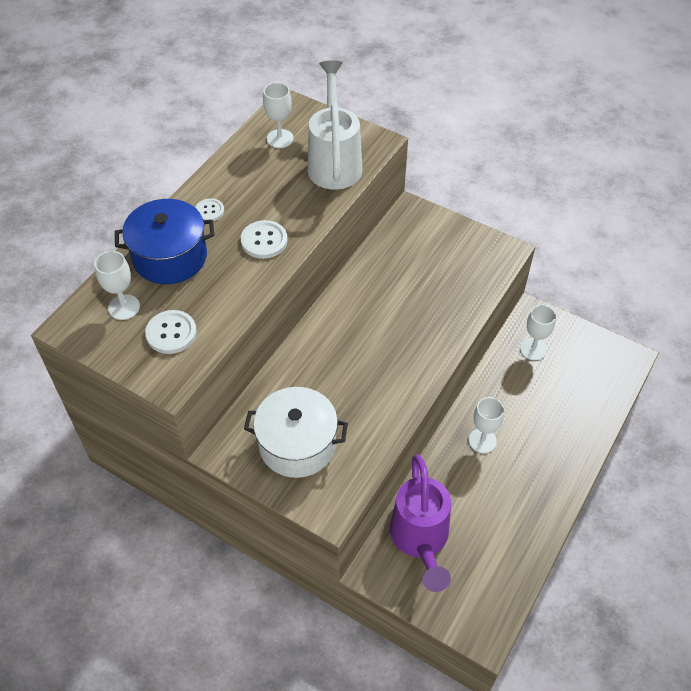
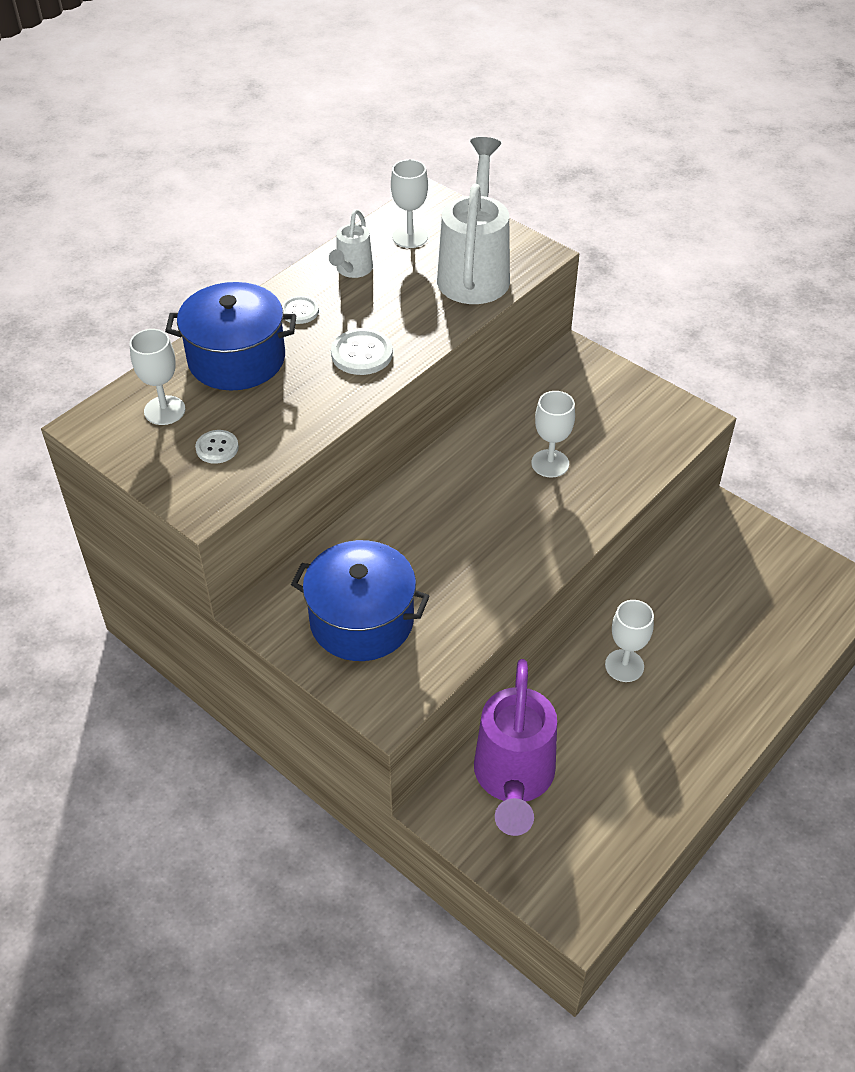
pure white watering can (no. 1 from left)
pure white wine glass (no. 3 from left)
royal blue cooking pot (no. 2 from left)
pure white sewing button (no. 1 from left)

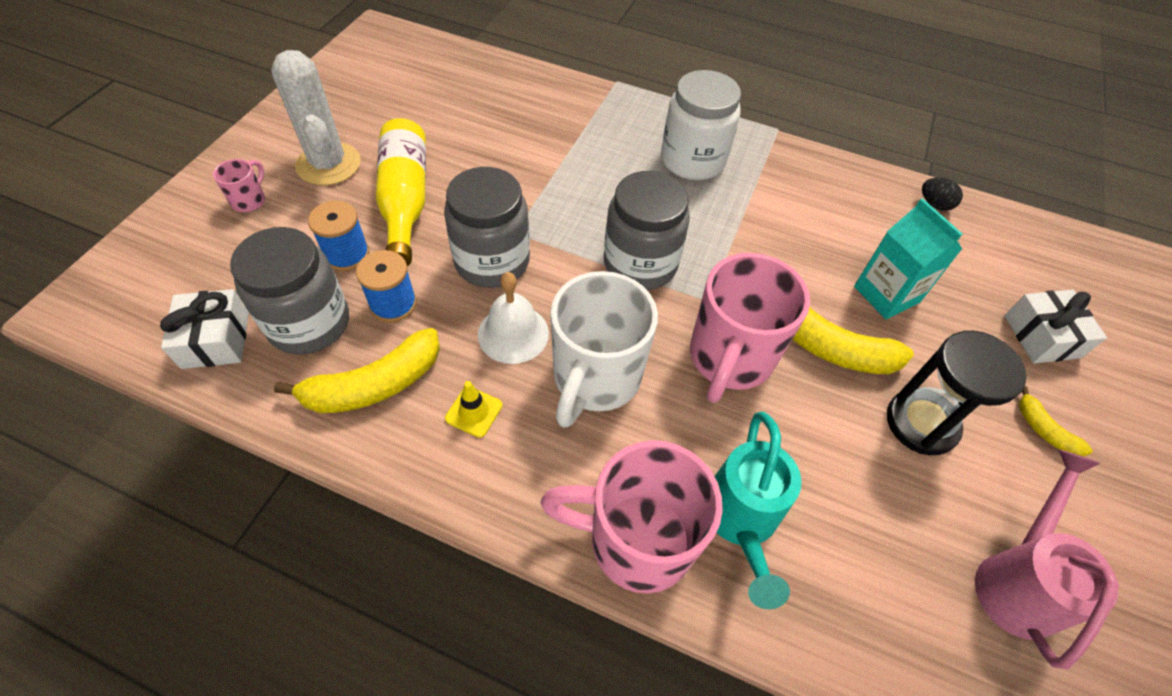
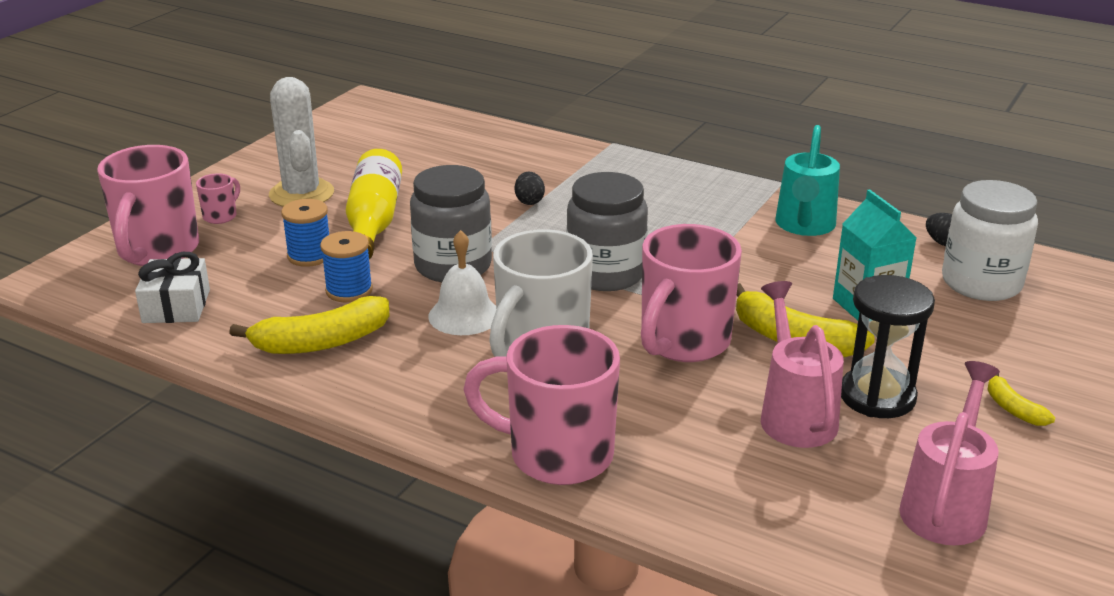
grey jar (no. 1 from left in the first image)
golden safety cone
pure white gift (no. 2 from left in the first image)
rosy tea mug (no. 1 from left)
ebony egg shape (no. 1 from left)
rosy watering can (no. 1 from left)
pure white jar
turquoise watering can

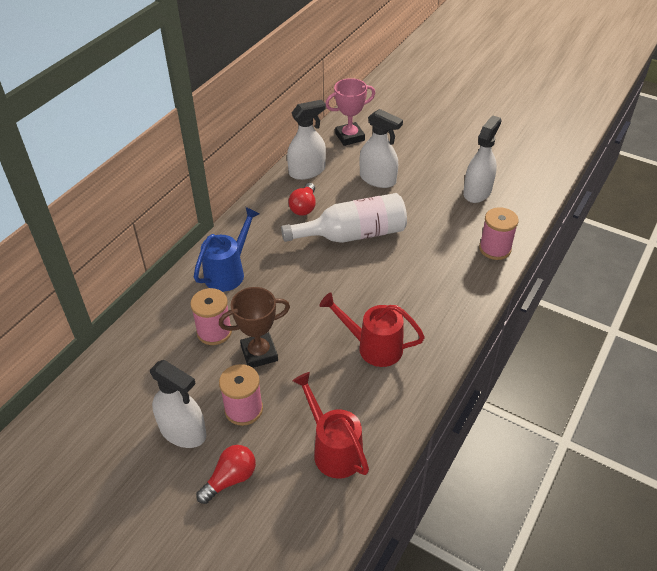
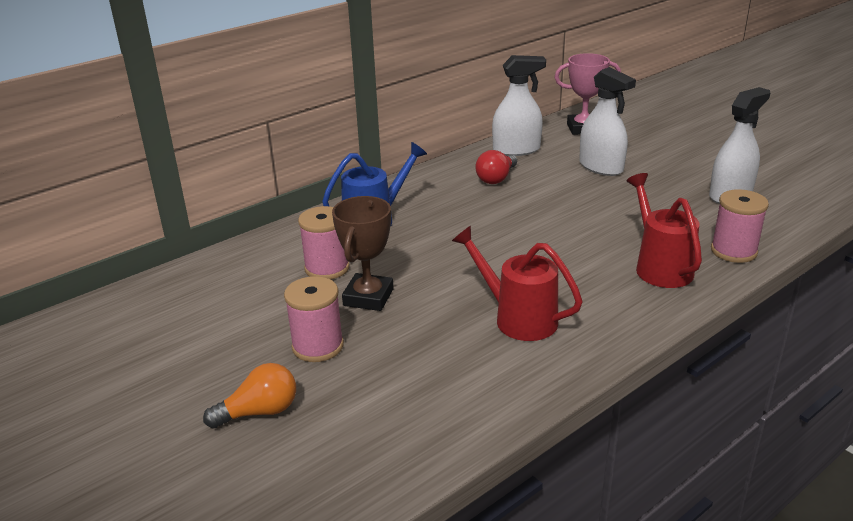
pure white spray cleaner (no. 1 from left in the first image)
pure white drink bottle
red watering can (no. 2 from left)
bright orange bulb
brown prize cup

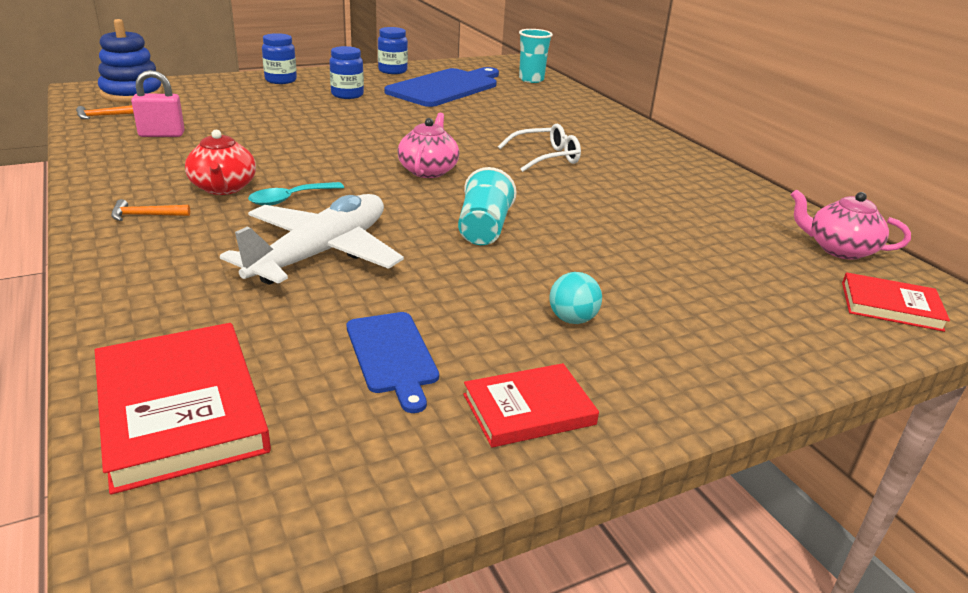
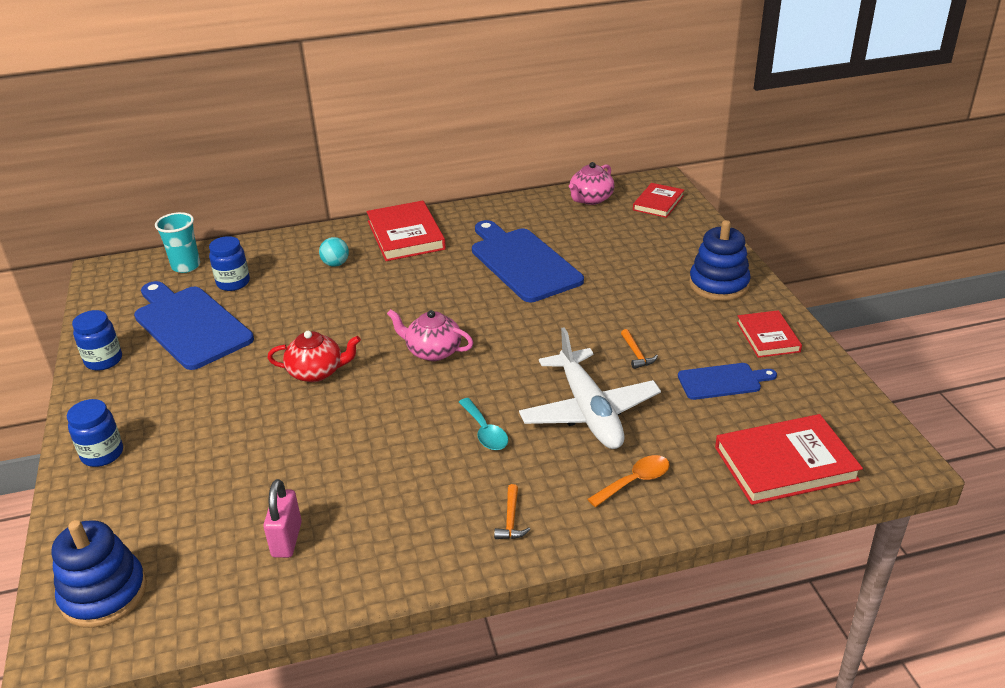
turquoise beaker (no. 1 from left in the first image)
pure white glasses
red hardcover (no. 1 from left)
royal blue chopping board (no. 2 from left)
bright orange teaspoon
royal blue stacking toy (no. 2 from left)
bright orange claw hammer (no. 2 from left)
red tea pot
royal blue jar (no. 3 from left)
turquoise ball
pure white toy plane

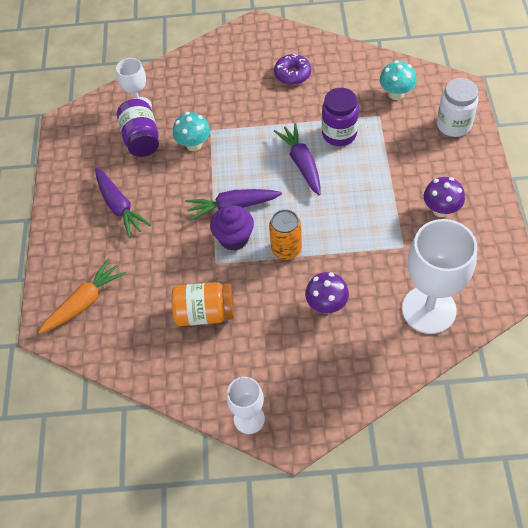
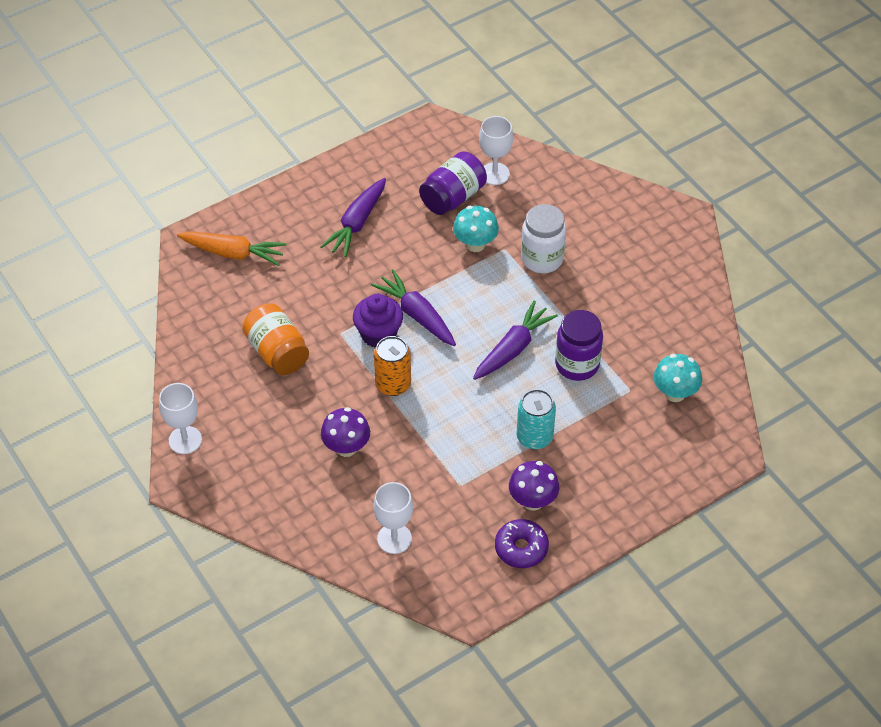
turquoise tin
royal purple doughnut
pure white jar
pure white wine glass (no. 2 from left)

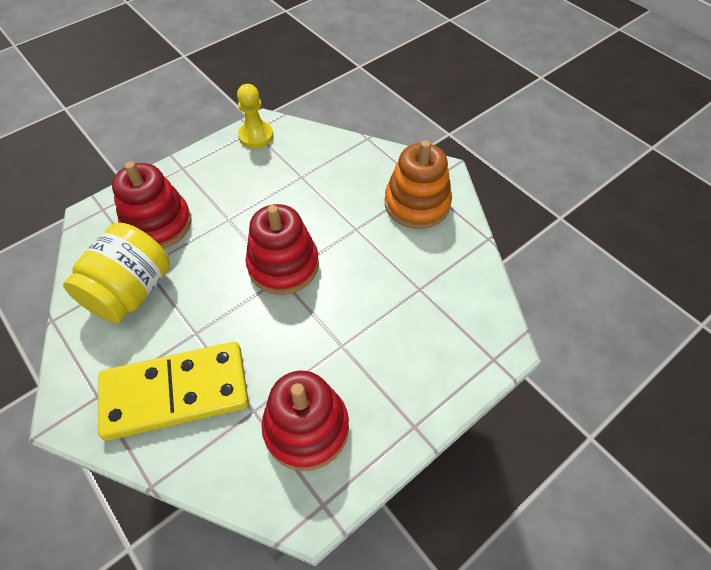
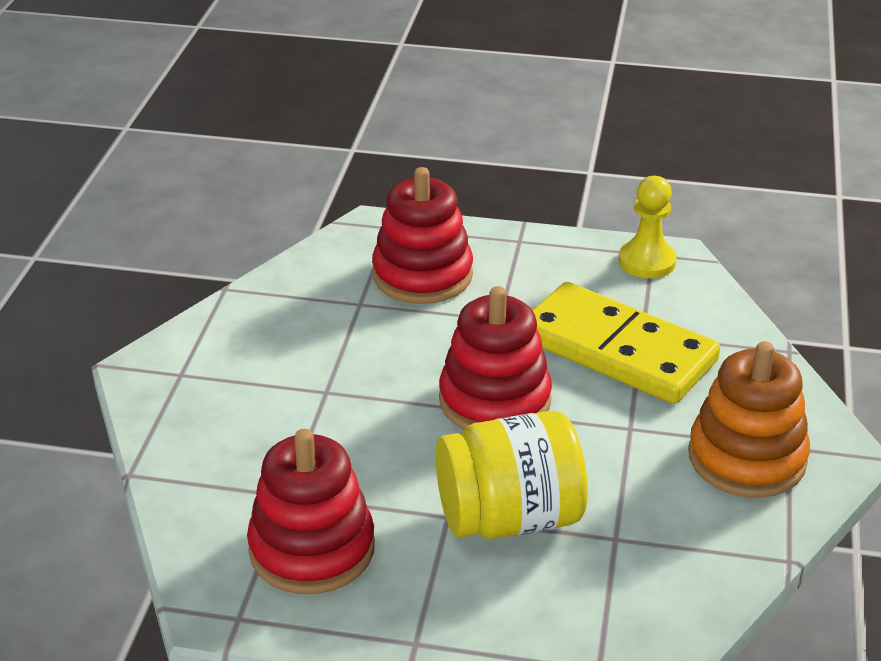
golden jar
golden domino piece

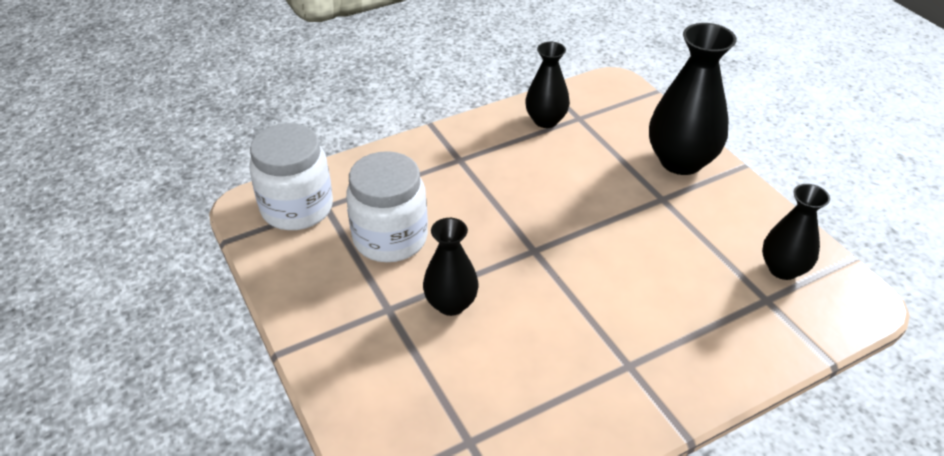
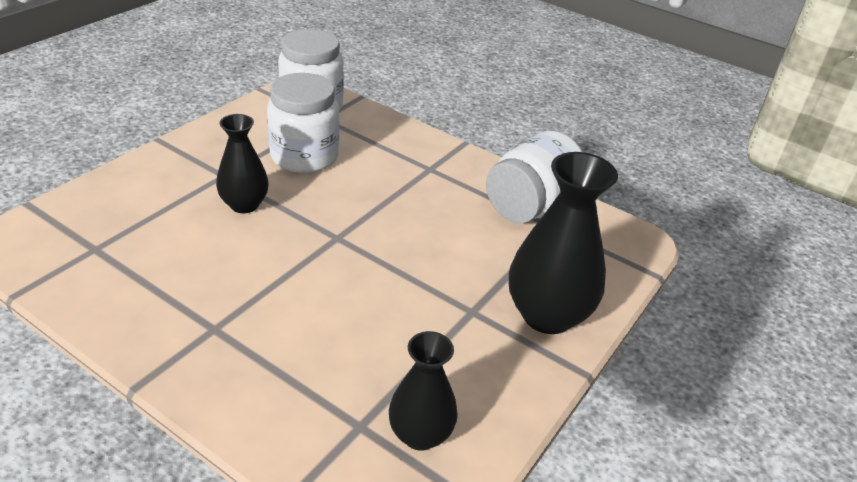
pure white jar (no. 3 from left)

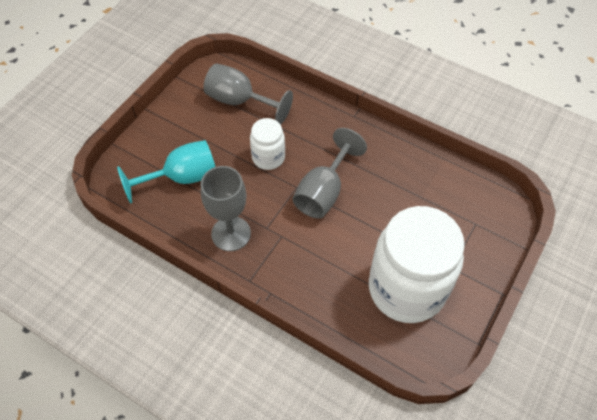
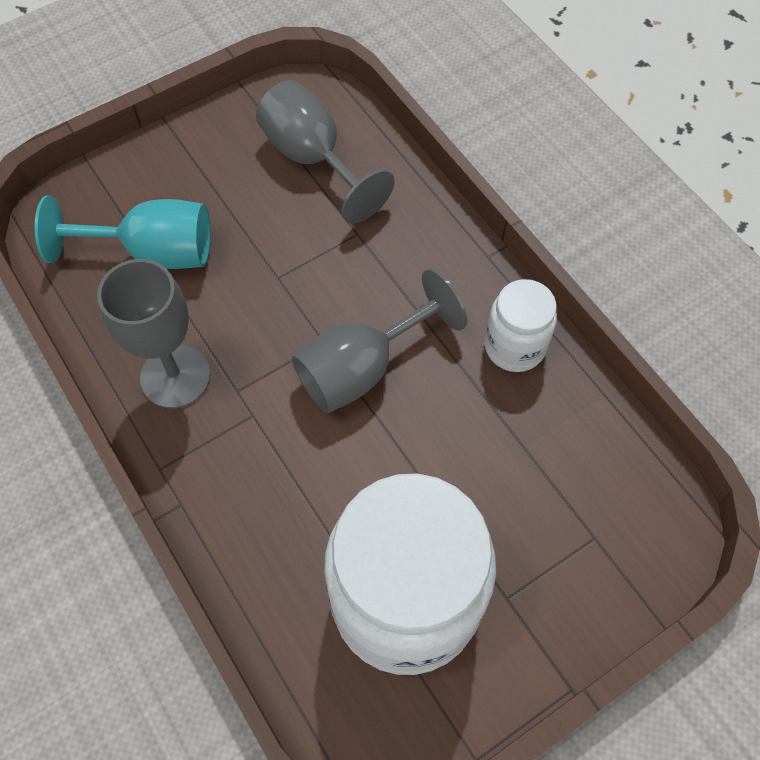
pure white jar (no. 2 from left)

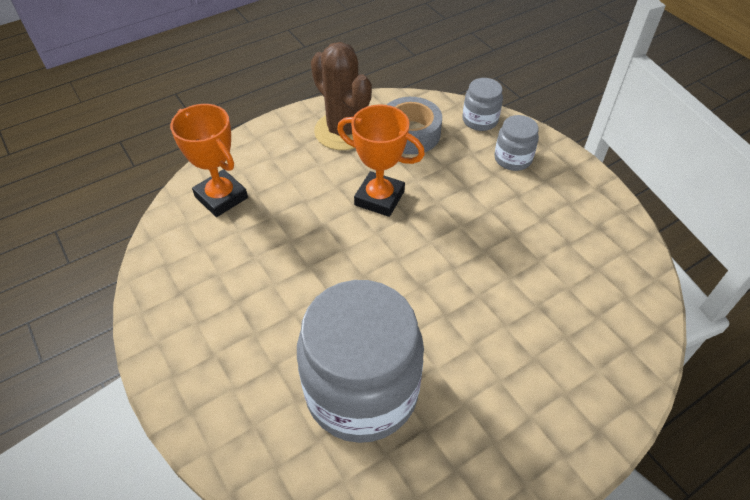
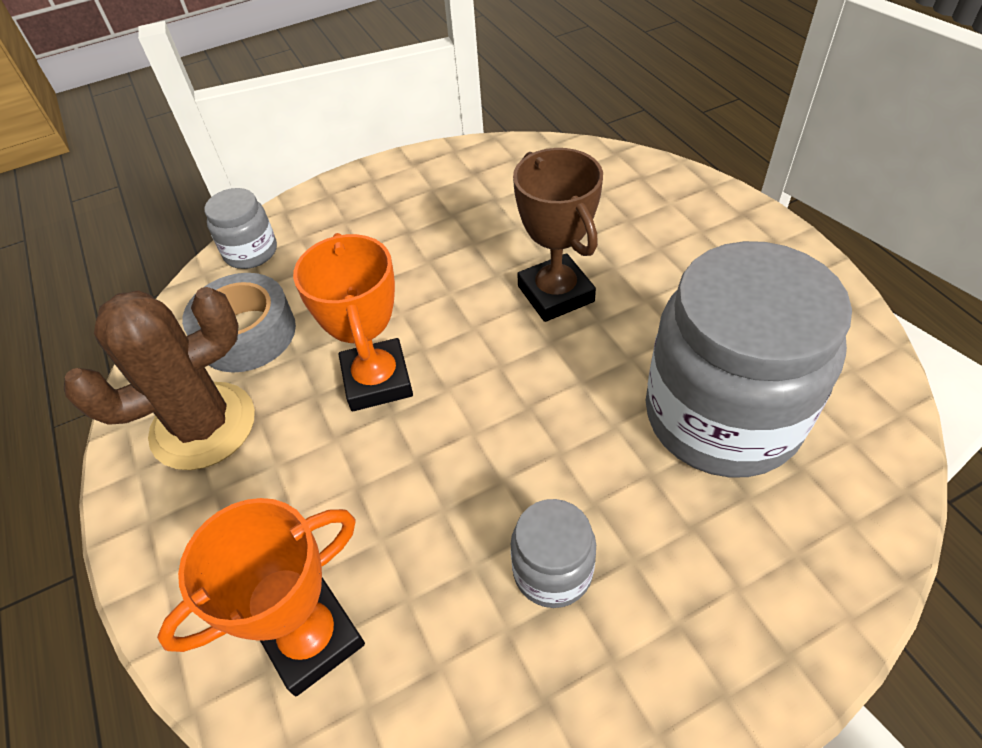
brown prize cup
grey jar (no. 2 from left)
bright orange prize cup (no. 2 from left)

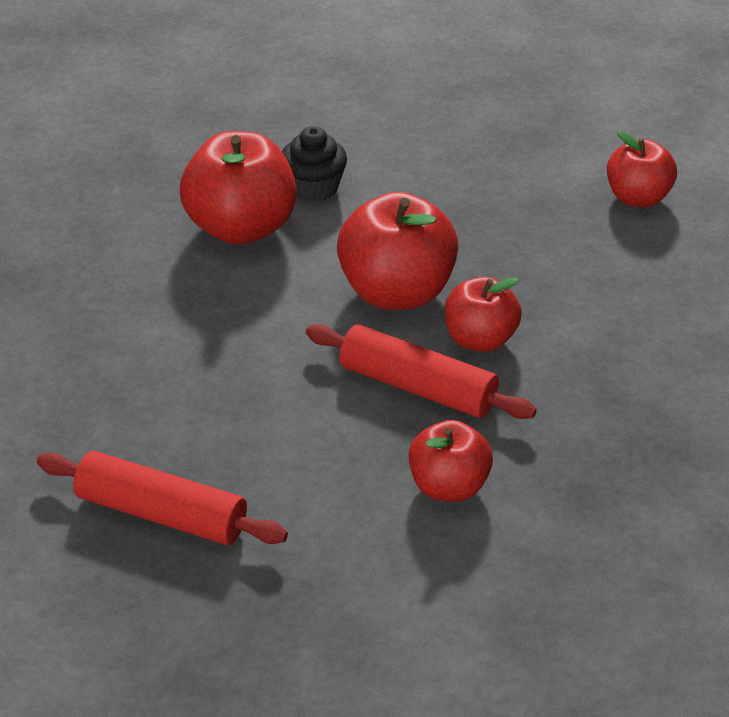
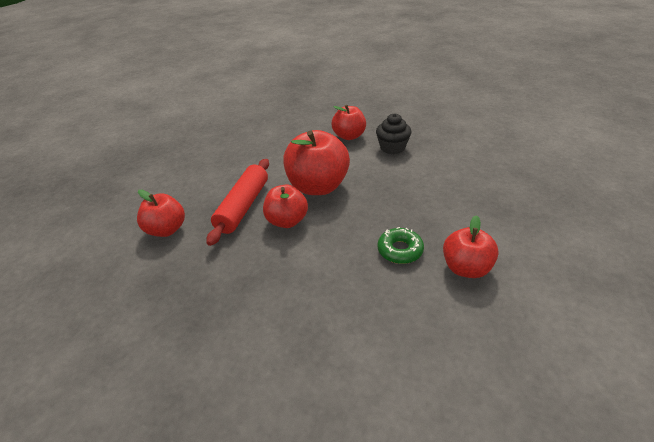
red pastry roller (no. 1 from left in the first image)
emerald doughnut
red apple fruit (no. 4 from left)

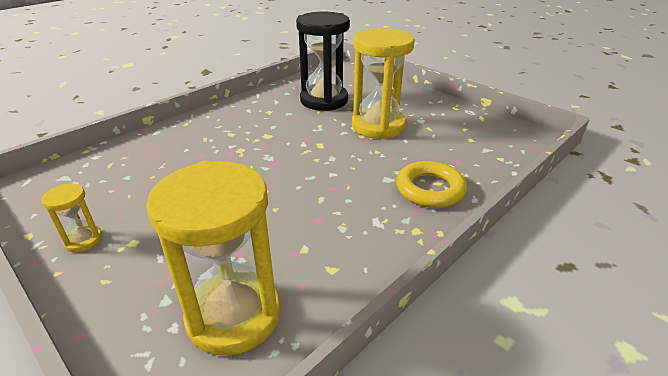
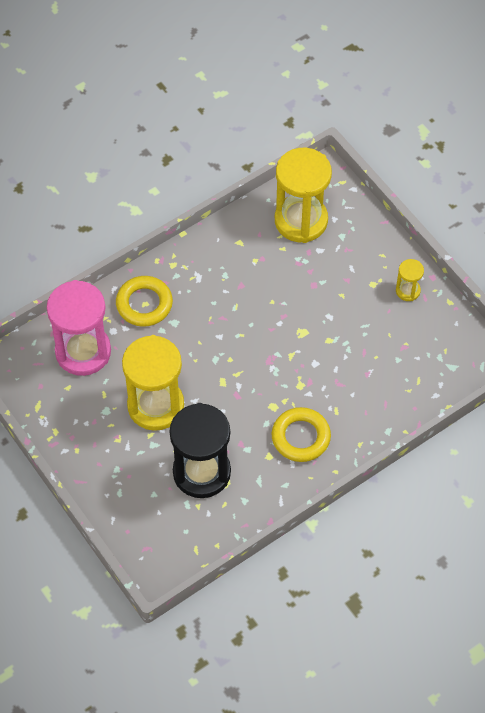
rosy sandglass
golden torus (no. 2 from left)

